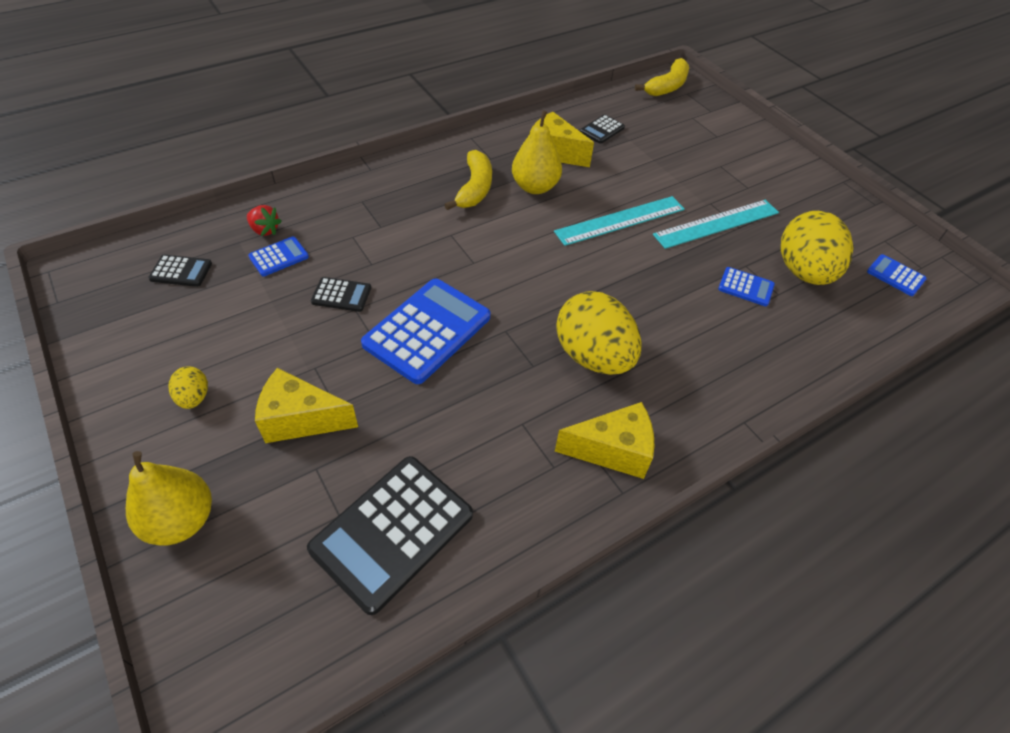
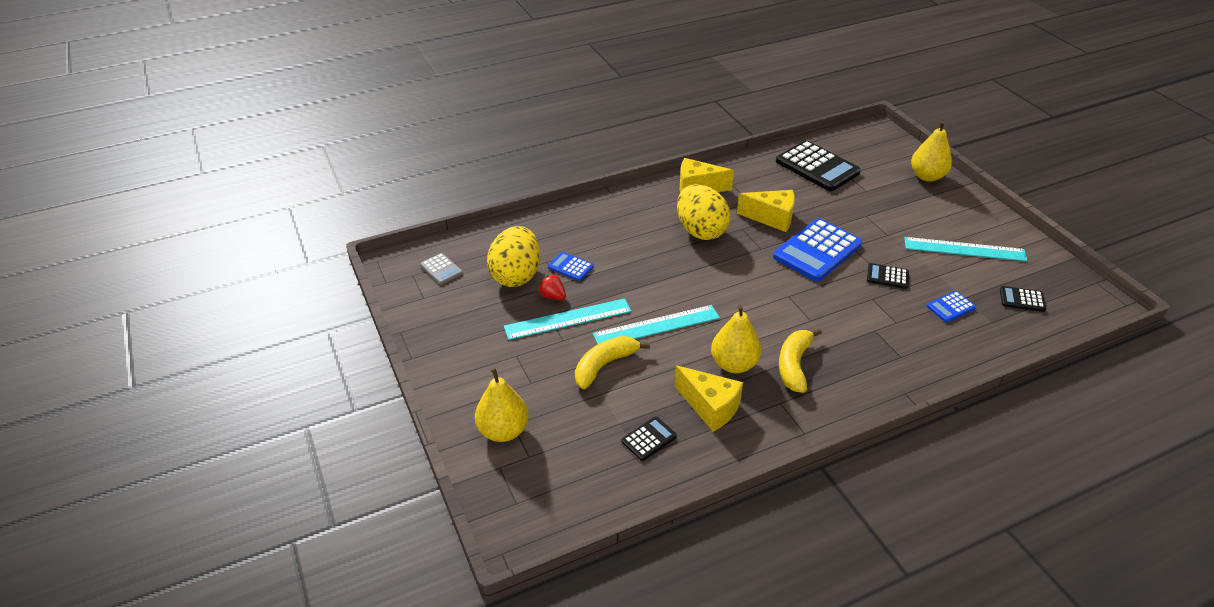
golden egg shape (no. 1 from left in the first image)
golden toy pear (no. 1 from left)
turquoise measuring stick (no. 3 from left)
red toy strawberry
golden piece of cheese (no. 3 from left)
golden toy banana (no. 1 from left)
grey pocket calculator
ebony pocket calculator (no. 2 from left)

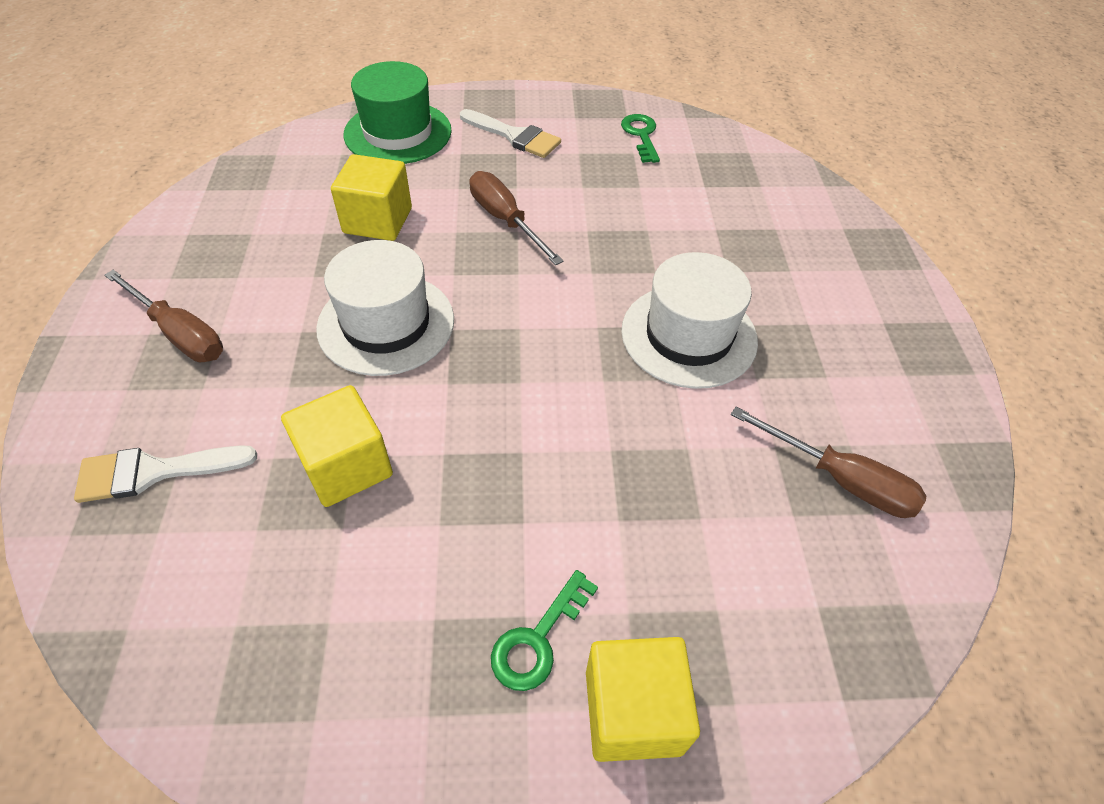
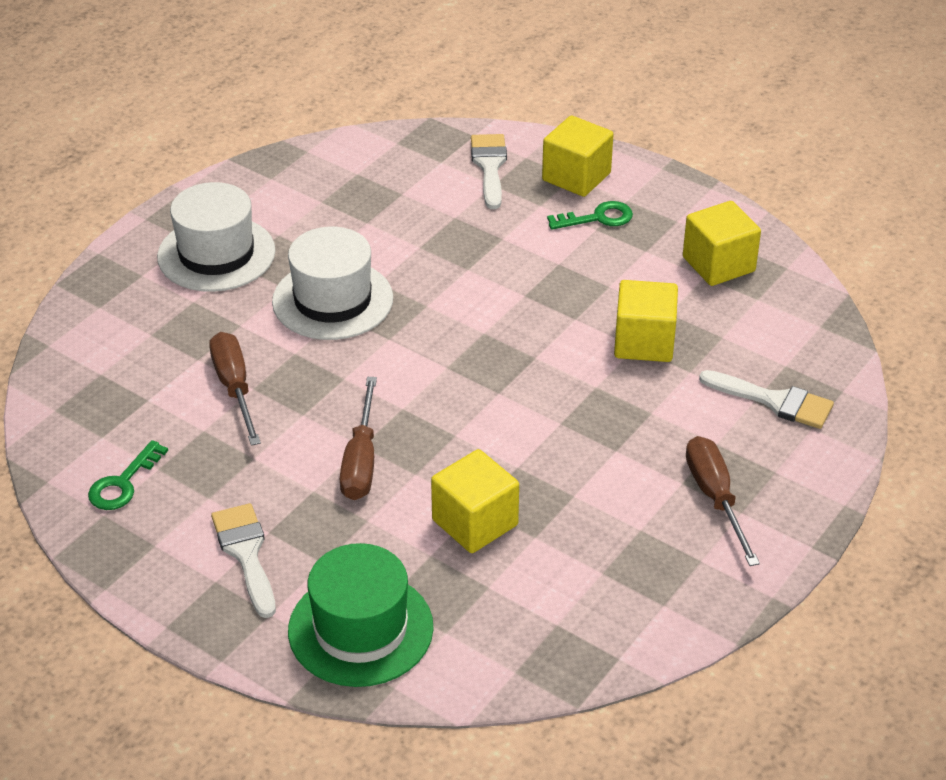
pure white paintbrush (no. 2 from left)
golden solid cube (no. 4 from left)
pure white tall hat (no. 1 from left)
brown screwdriver (no. 1 from left)

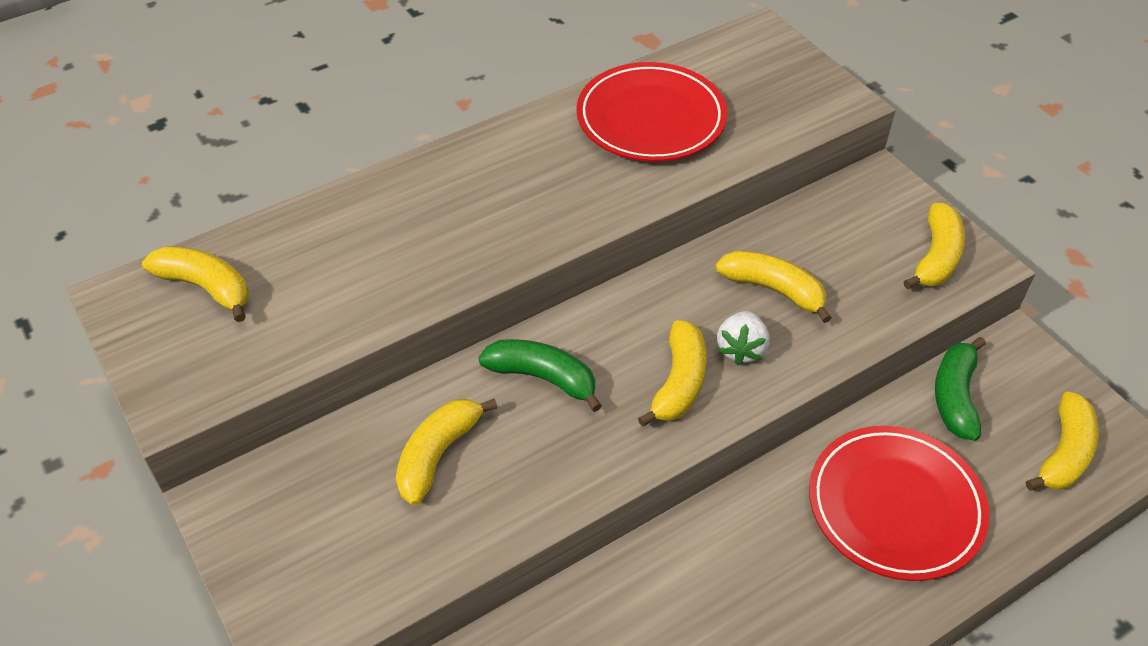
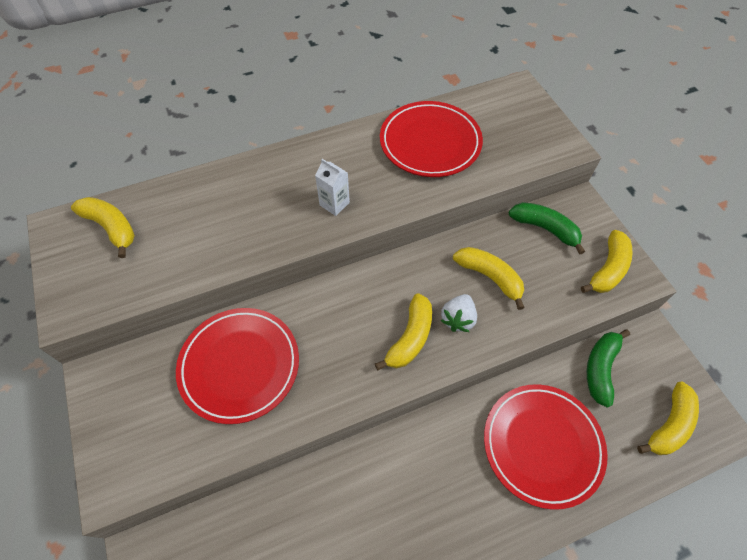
pure white milk carton
emerald toy banana (no. 1 from left)
red plate (no. 1 from left)

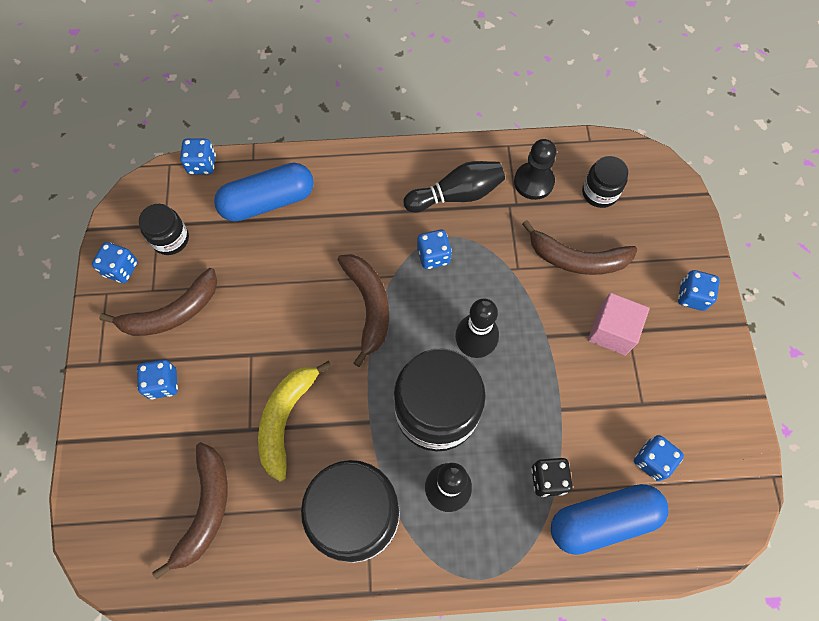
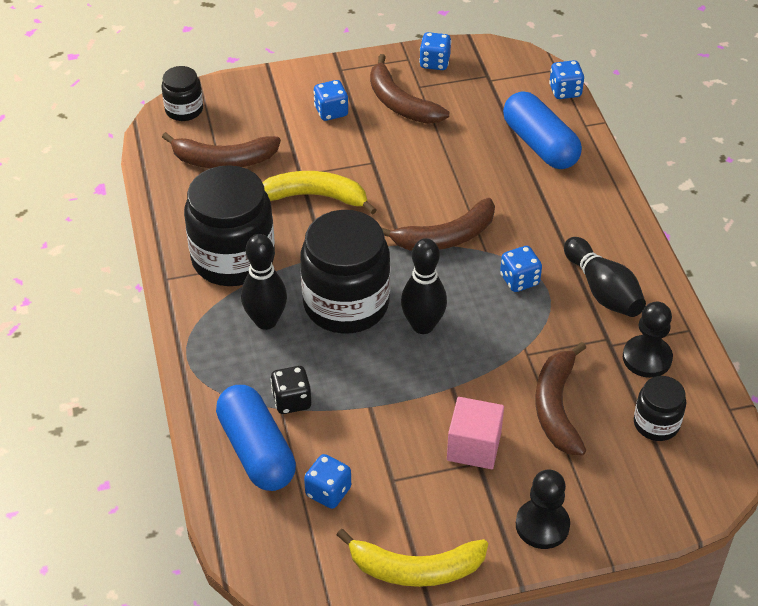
golden toy banana (no. 2 from left)
ebony jar (no. 1 from left)
ebony chess pawn (no. 1 from left)

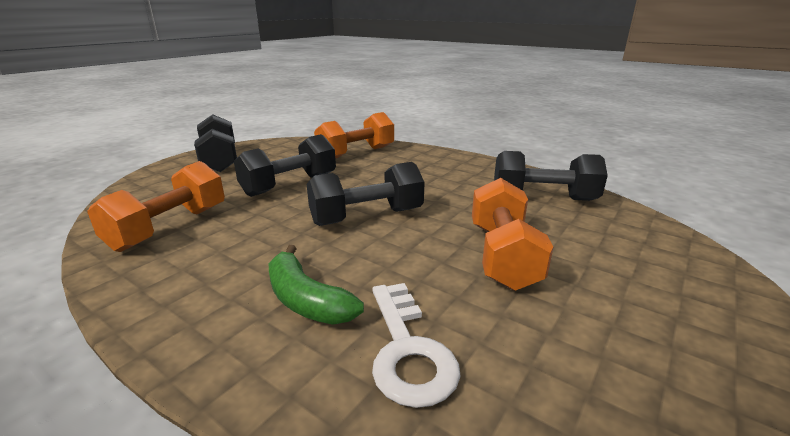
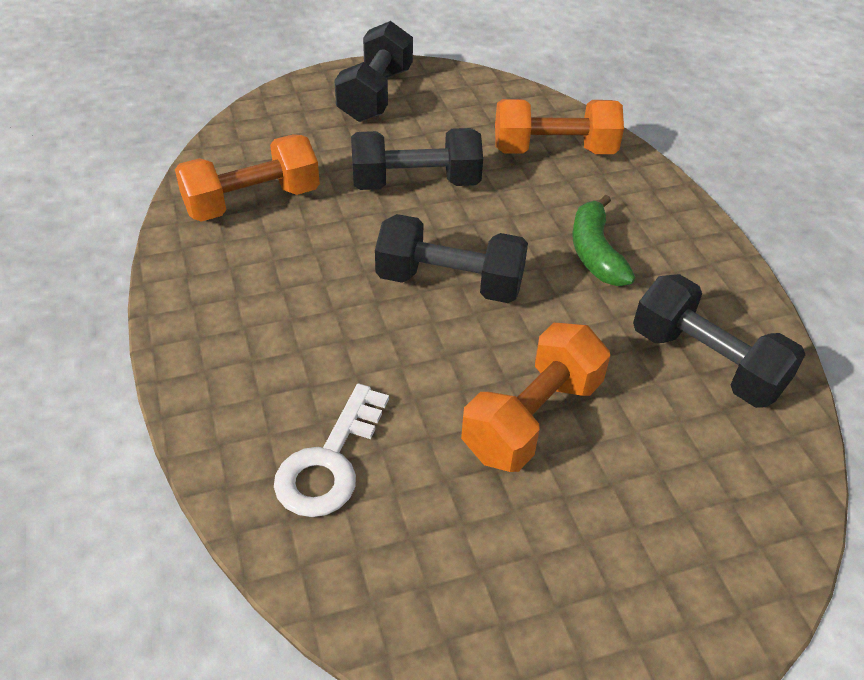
emerald toy banana

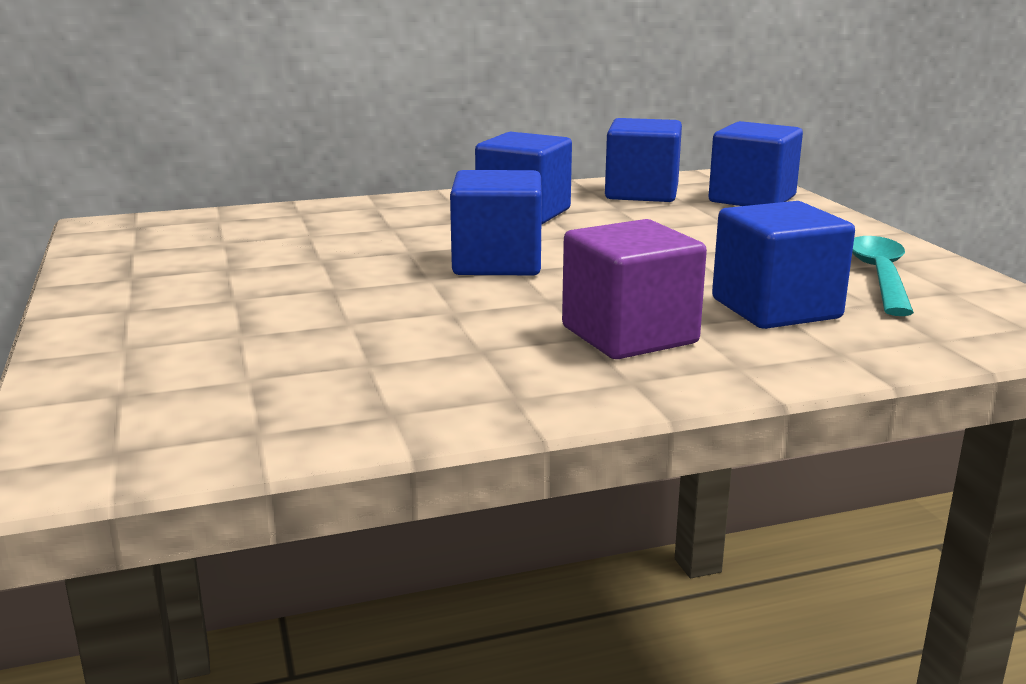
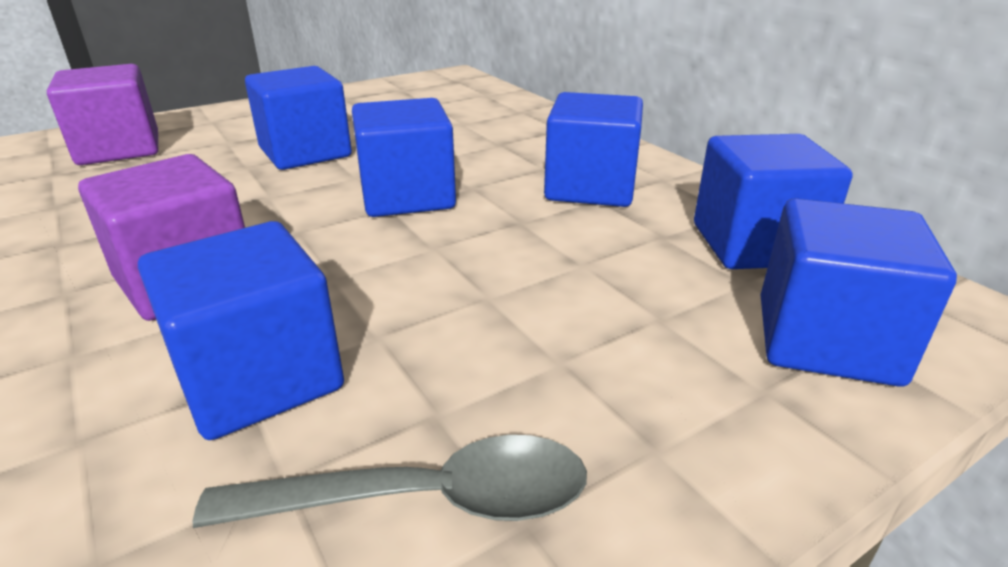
royal purple solid cube (no. 1 from left)
royal blue solid cube (no. 2 from left)
grey teaspoon

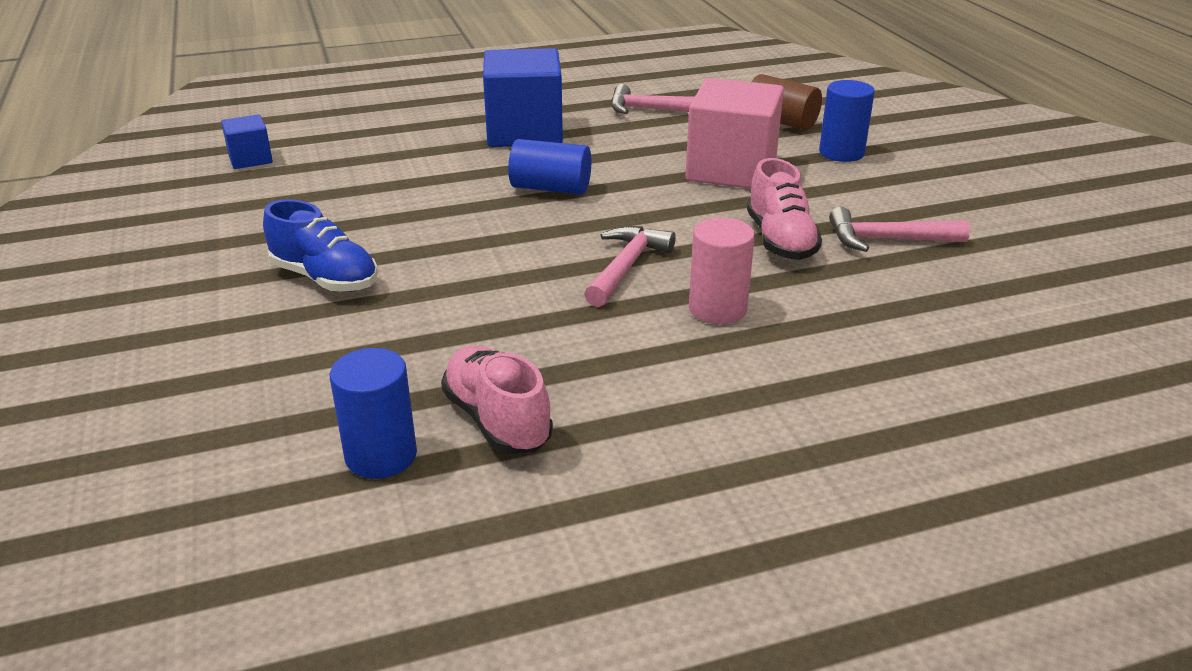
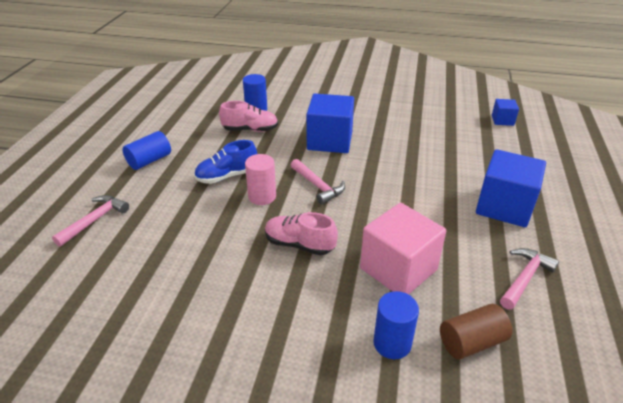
royal blue solid cube (no. 1 from left)
royal blue shoe
royal blue cylinder (no. 1 from left)
rosy claw hammer (no. 1 from left)

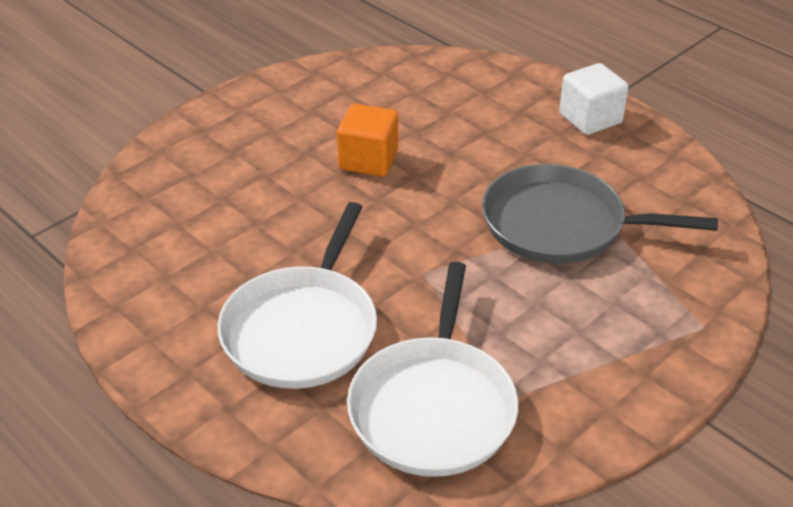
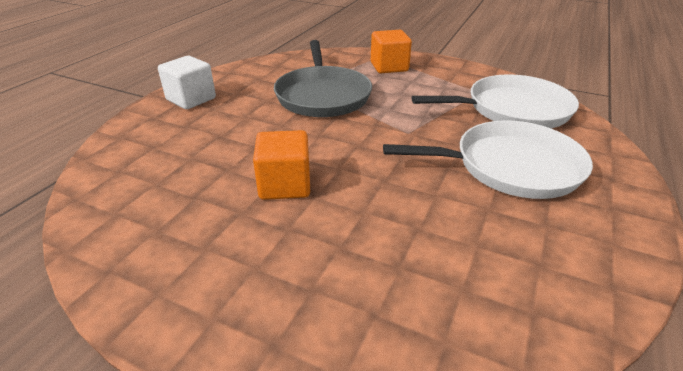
bright orange solid cube (no. 2 from left)

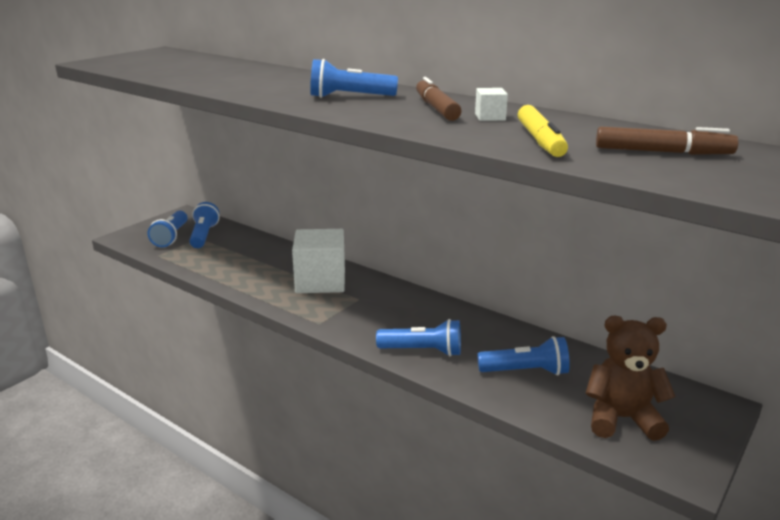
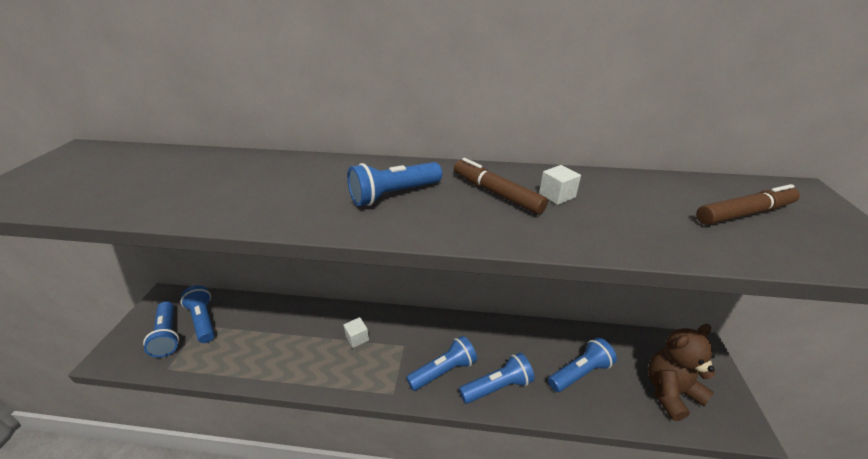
golden felt pen
royal blue flashlight (no. 4 from left)
pure white solid cube (no. 1 from left)

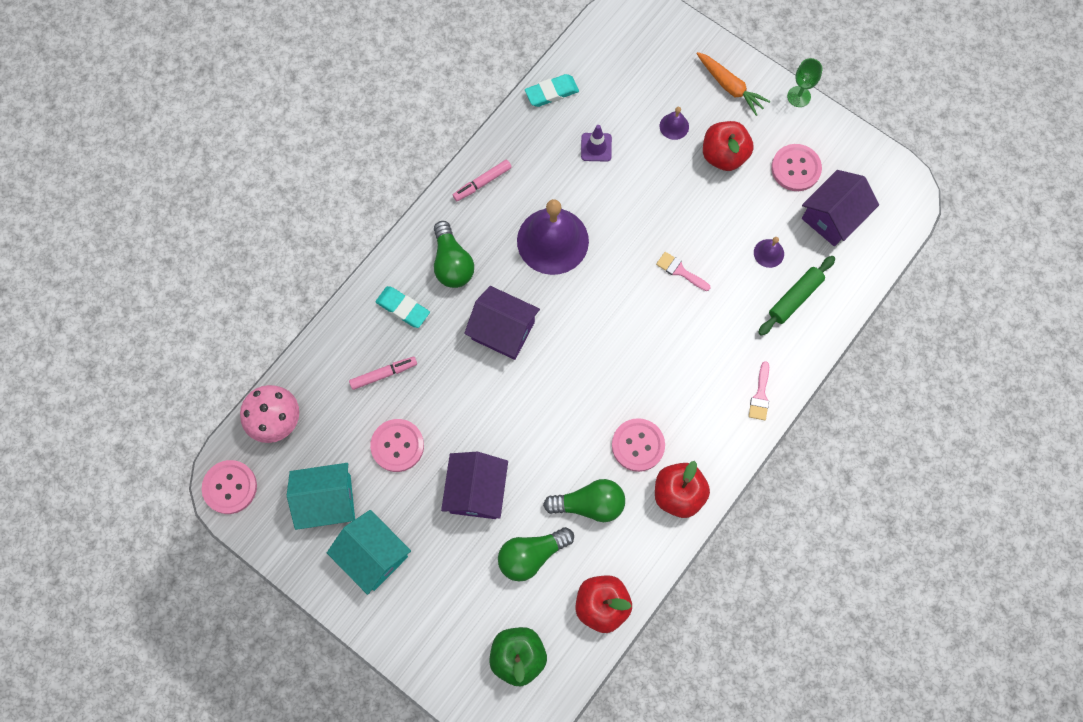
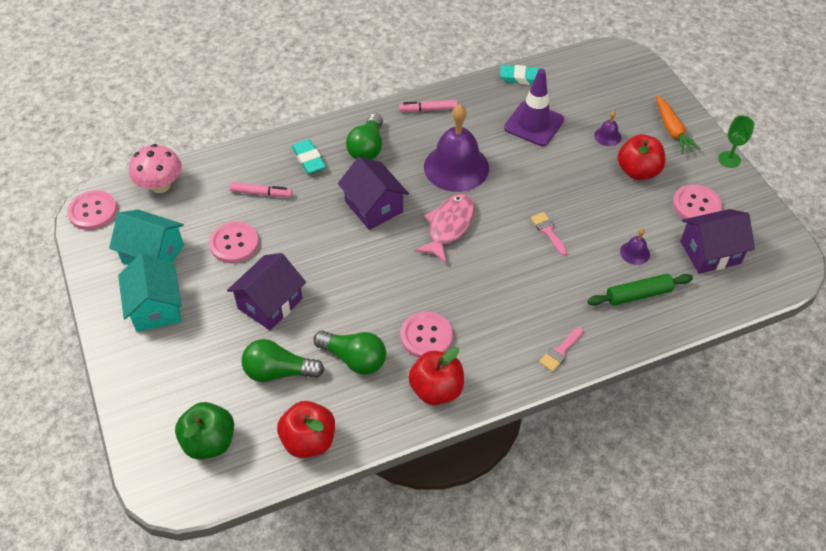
rosy fish
royal purple safety cone

